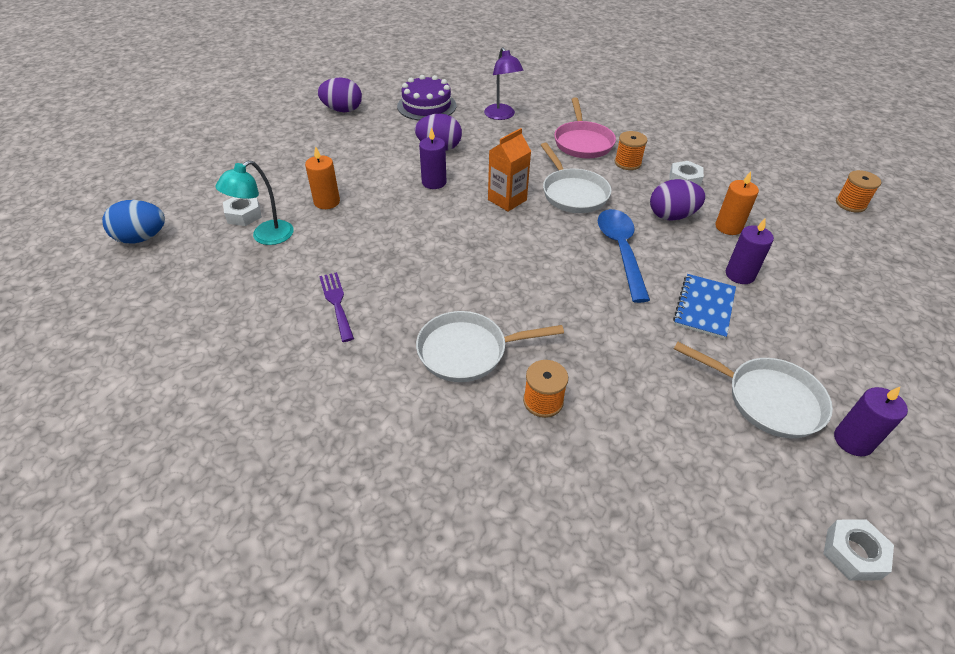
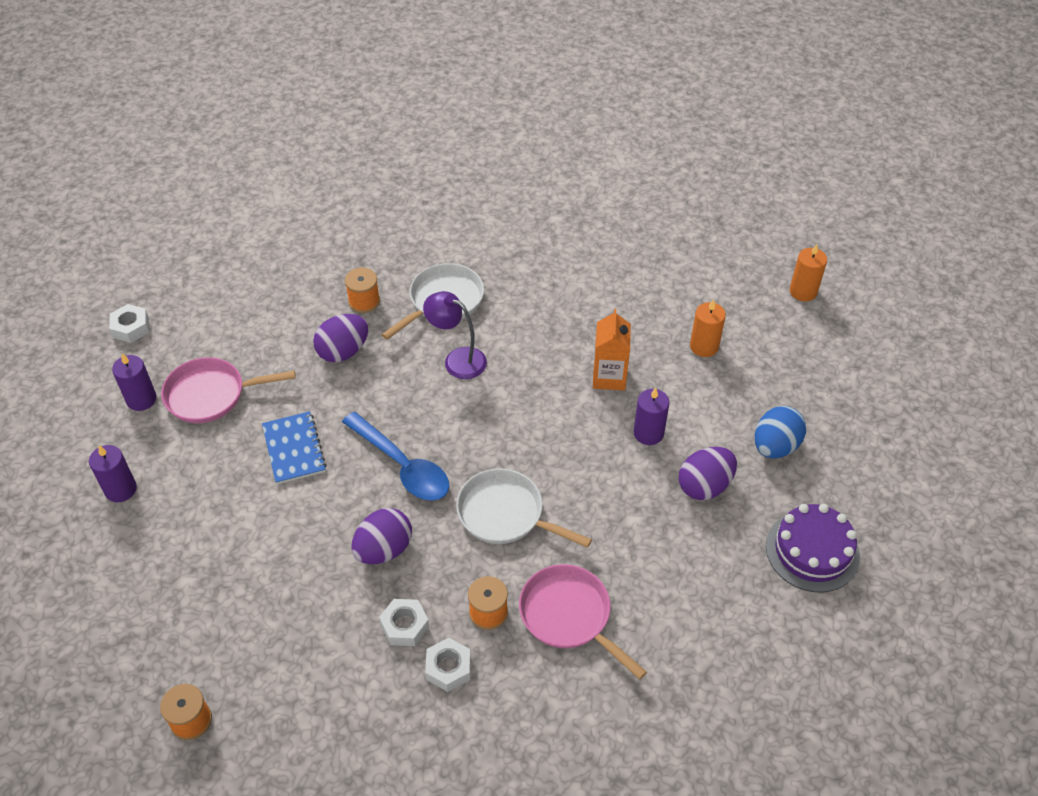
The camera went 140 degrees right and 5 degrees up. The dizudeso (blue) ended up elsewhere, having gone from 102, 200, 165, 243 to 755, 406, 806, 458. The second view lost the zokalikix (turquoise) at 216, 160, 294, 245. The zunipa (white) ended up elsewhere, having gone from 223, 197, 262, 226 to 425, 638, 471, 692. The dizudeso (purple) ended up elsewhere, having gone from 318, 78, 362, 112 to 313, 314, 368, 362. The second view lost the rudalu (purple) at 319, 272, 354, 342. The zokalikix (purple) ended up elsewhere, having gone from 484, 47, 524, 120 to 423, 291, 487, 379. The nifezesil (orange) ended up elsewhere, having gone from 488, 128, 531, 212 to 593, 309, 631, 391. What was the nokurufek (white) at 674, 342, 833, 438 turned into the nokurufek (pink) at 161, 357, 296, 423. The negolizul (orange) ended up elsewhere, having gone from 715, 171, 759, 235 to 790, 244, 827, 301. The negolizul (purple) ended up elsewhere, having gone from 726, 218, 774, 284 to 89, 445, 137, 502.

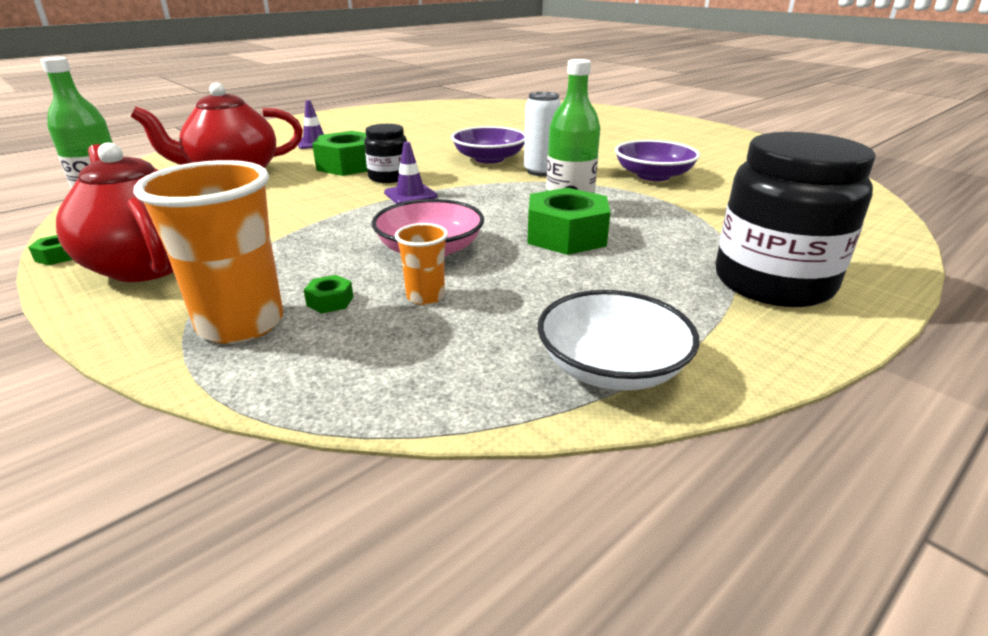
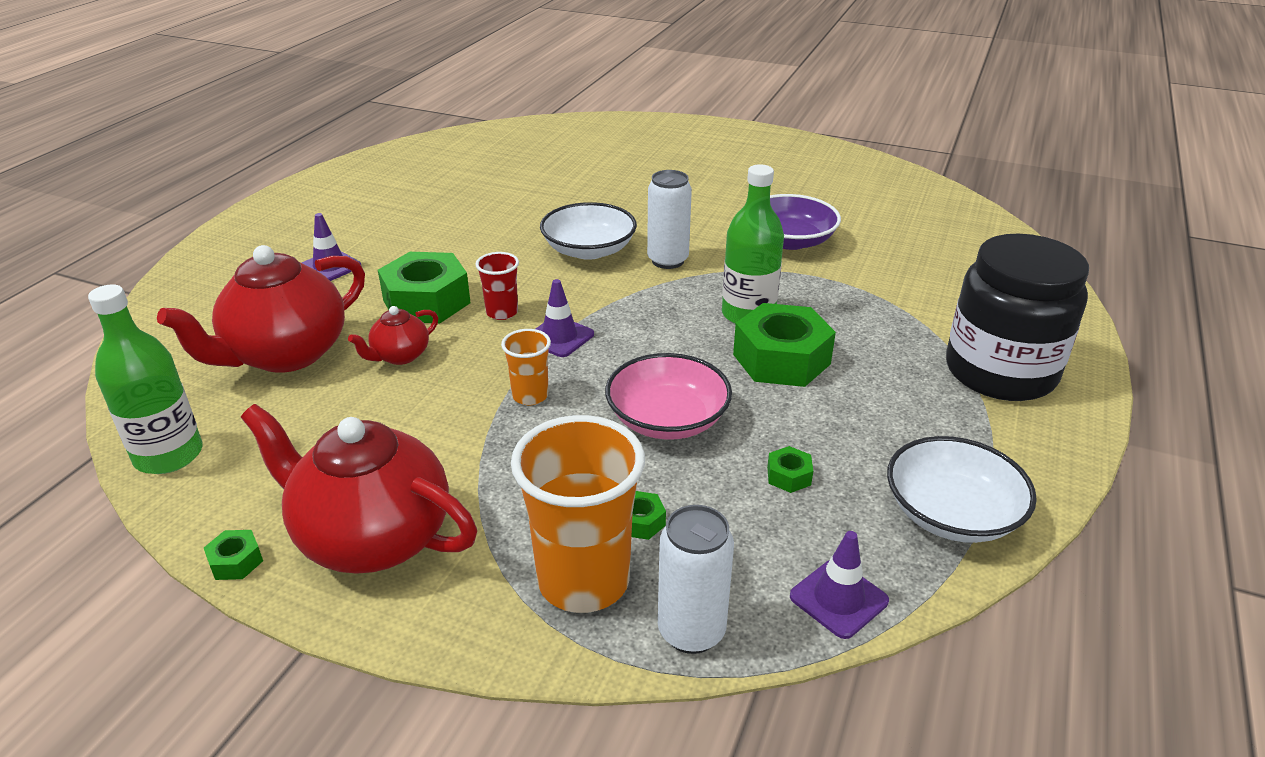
The camera went 25 degrees left and 5 degrees up. Where the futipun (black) stood at 364, 124, 407, 183, the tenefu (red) came to stand at 475, 252, 519, 320. The tenefu (orange) ended up elsewhere, having gone from 395, 223, 448, 305 to 501, 329, 551, 405. What was the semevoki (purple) at 451, 126, 525, 164 turned into the semevoki (white) at 540, 202, 637, 260. The second view gained the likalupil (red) at 348, 306, 438, 365. The second view gained the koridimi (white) at 658, 505, 734, 654. The second view gained the zunipa (green) at 767, 446, 813, 493. The second view gained the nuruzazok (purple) at 790, 531, 889, 639.

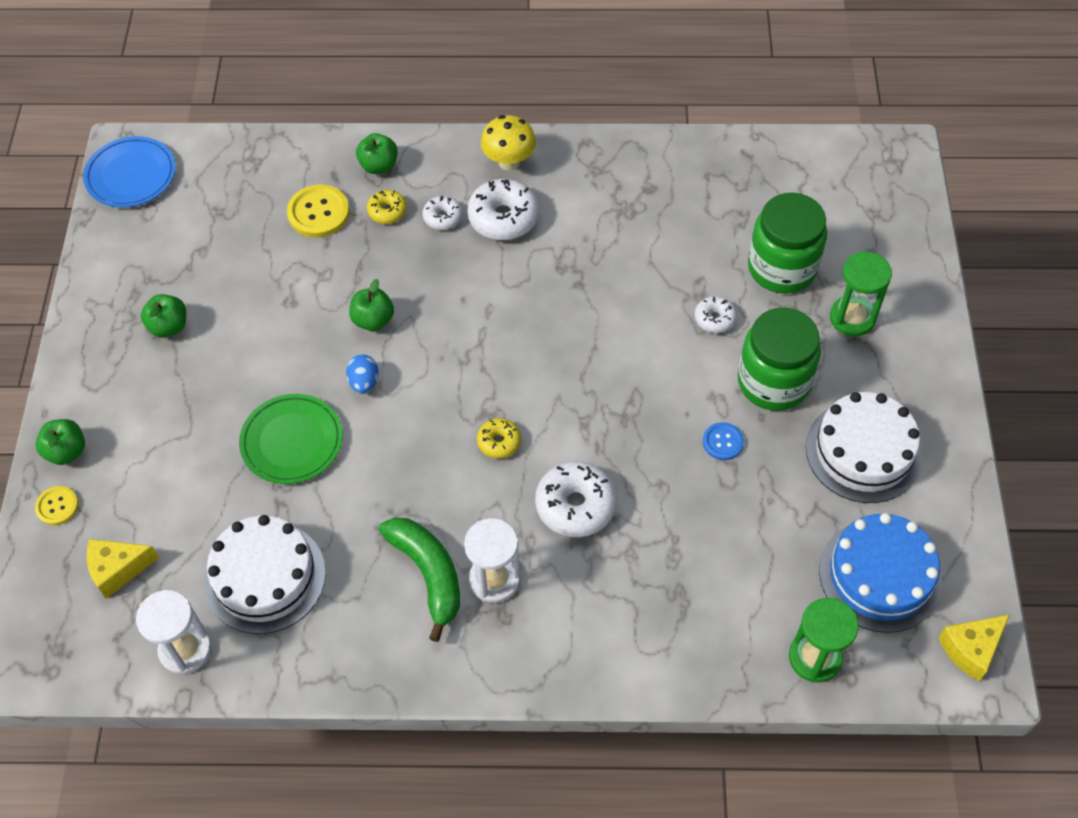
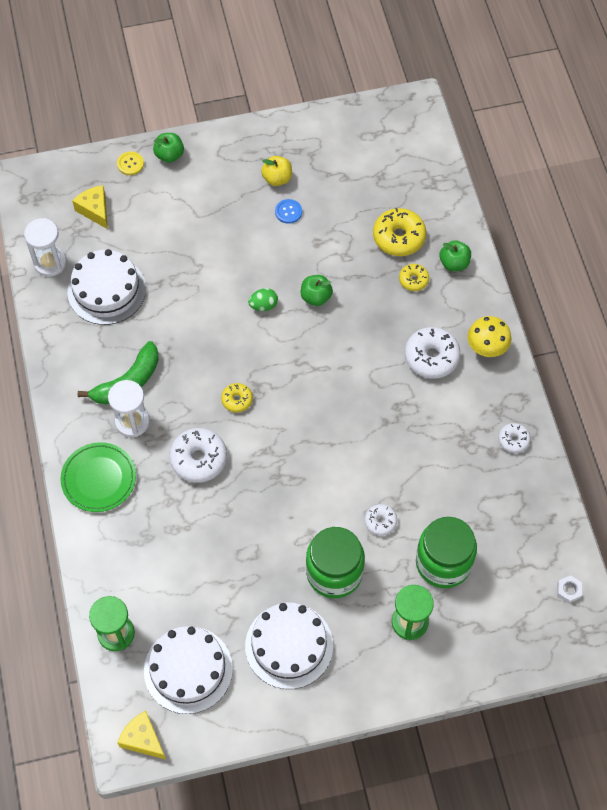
The camera went 75 degrees right and 5 degrees up. The second view lost the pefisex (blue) at 83, 136, 176, 208. What was the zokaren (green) at 141, 294, 186, 337 turned into the zokaren (yellow) at 261, 156, 292, 186. The pefisex (green) ended up elsewhere, having gone from 239, 394, 343, 484 to 60, 442, 136, 512. Where the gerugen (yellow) stood at 287, 185, 350, 237, the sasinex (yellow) came to stand at 373, 208, 426, 256. What was the dizudeso (blue) at 346, 354, 379, 394 turned into the dizudeso (green) at 248, 288, 278, 311. The sasinex (white) ended up elsewhere, having gone from 422, 196, 463, 230 to 498, 423, 531, 453. The gerugen (blue) ended up elsewhere, having gone from 703, 422, 744, 460 to 275, 199, 302, 224. What was the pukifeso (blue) at 819, 513, 942, 633 turned into the pukifeso (white) at 144, 626, 233, 714. The second view gained the zunipa (white) at 557, 575, 582, 603.

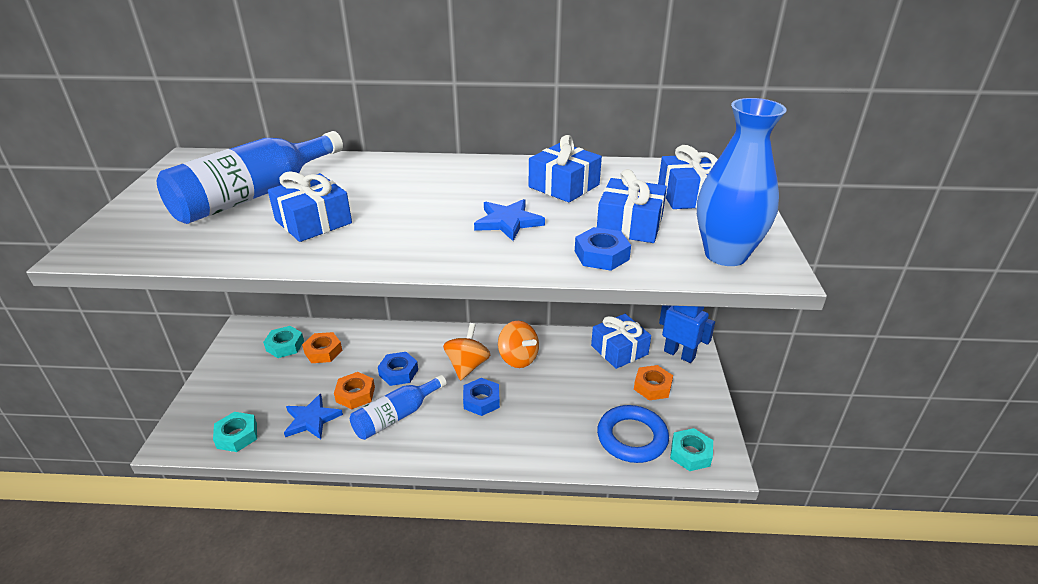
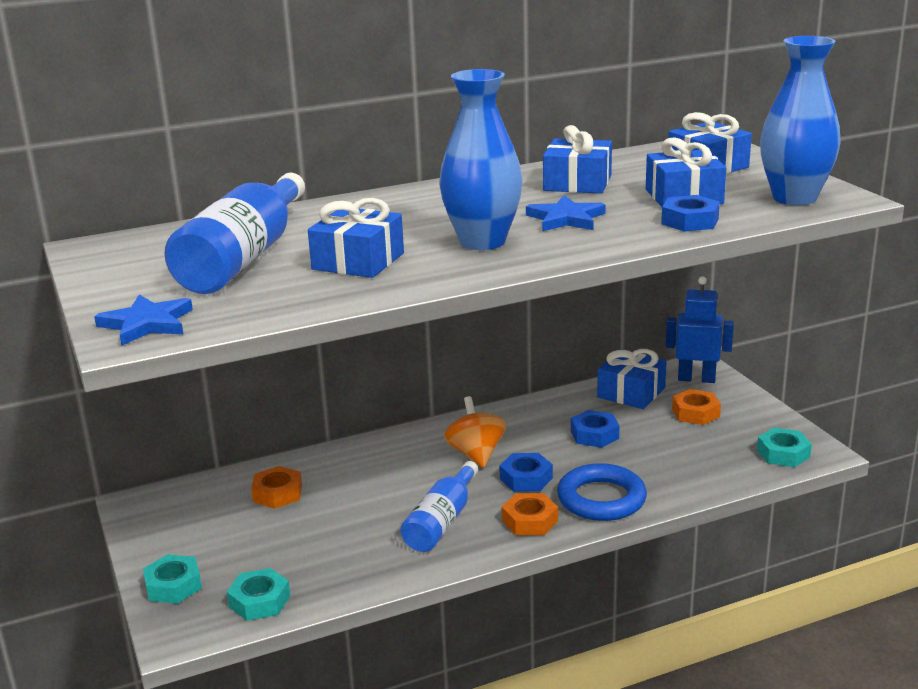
The camera went 25 degrees left and 10 degrees down. The zunipa (turquoise) ended up elsewhere, having gone from 263, 326, 304, 358 to 143, 554, 202, 604. The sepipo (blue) ended up elsewhere, having gone from 284, 393, 343, 439 to 94, 294, 193, 346. The zunipa (orange) ended up elsewhere, having gone from 334, 372, 375, 409 to 502, 493, 558, 535. The zunipa (blue) ended up elsewhere, having gone from 378, 352, 418, 386 to 571, 410, 619, 448. The second view lost the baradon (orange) at 498, 321, 539, 368. The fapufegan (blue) ended up elsewhere, having gone from 597, 405, 669, 463 to 557, 463, 647, 521. The second view gained the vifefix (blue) at 439, 69, 523, 250.

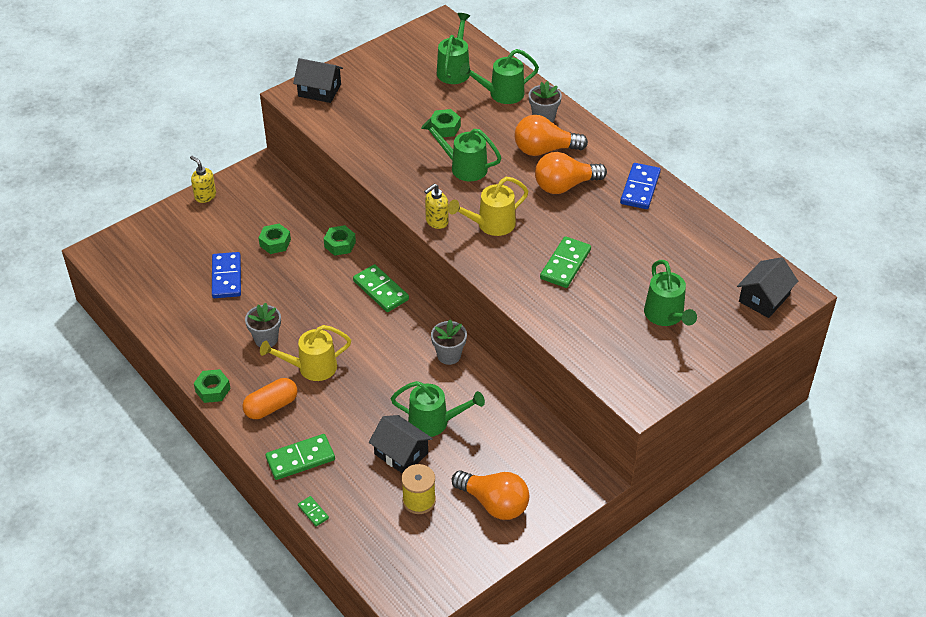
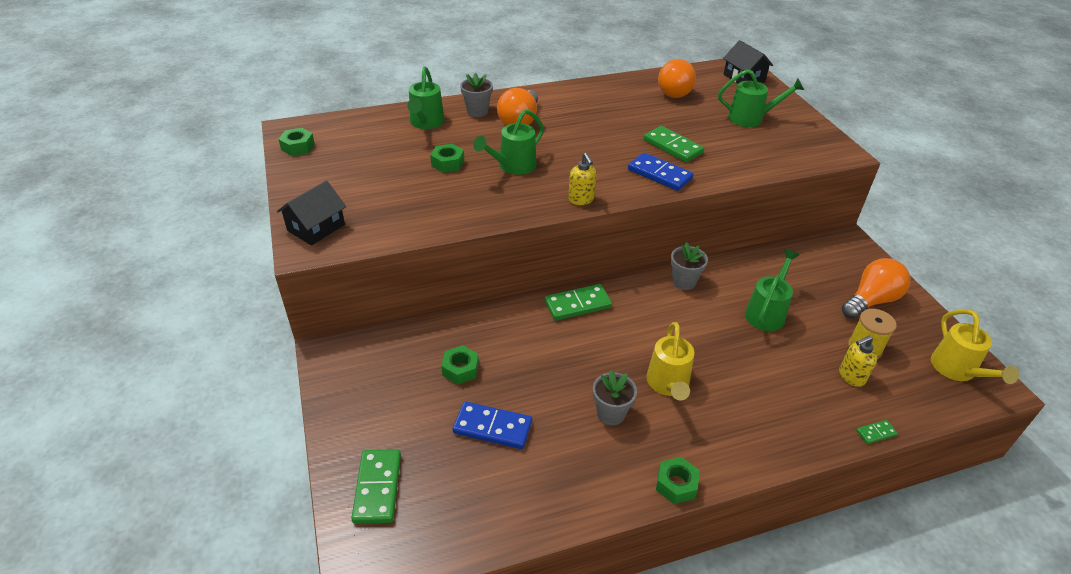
The camera went 70 degrees left and 5 degrees down. The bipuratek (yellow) ended up elsewhere, having gone from 190, 156, 216, 203 to 839, 336, 877, 387. The second view lost the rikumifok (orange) at 243, 378, 297, 419. The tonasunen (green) ended up elsewhere, having gone from 265, 434, 335, 480 to 351, 449, 401, 524. The zunipa (green) ended up elsewhere, having gone from 324, 225, 356, 256 to 278, 128, 315, 156. The second view lost the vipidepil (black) at 369, 415, 433, 473. The second view lost the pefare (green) at 437, 13, 470, 84. The pefare (yellow) ended up elsewhere, having gone from 448, 177, 528, 236 to 931, 309, 1019, 384. The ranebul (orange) ended up elsewhere, having gone from 535, 152, 607, 194 to 658, 59, 696, 98. The tonasunen (blue) ended up elsewhere, having gone from 620, 163, 661, 209 to 628, 153, 694, 191.

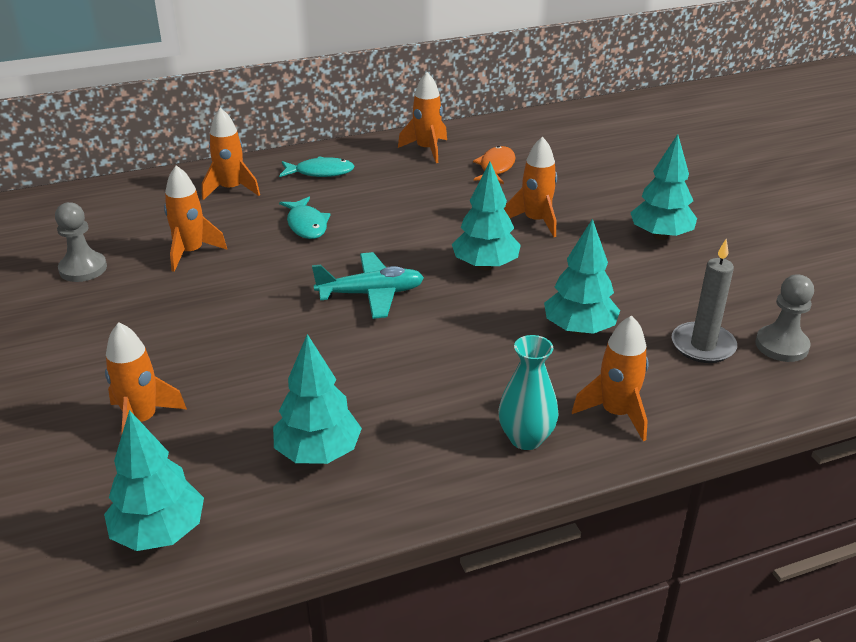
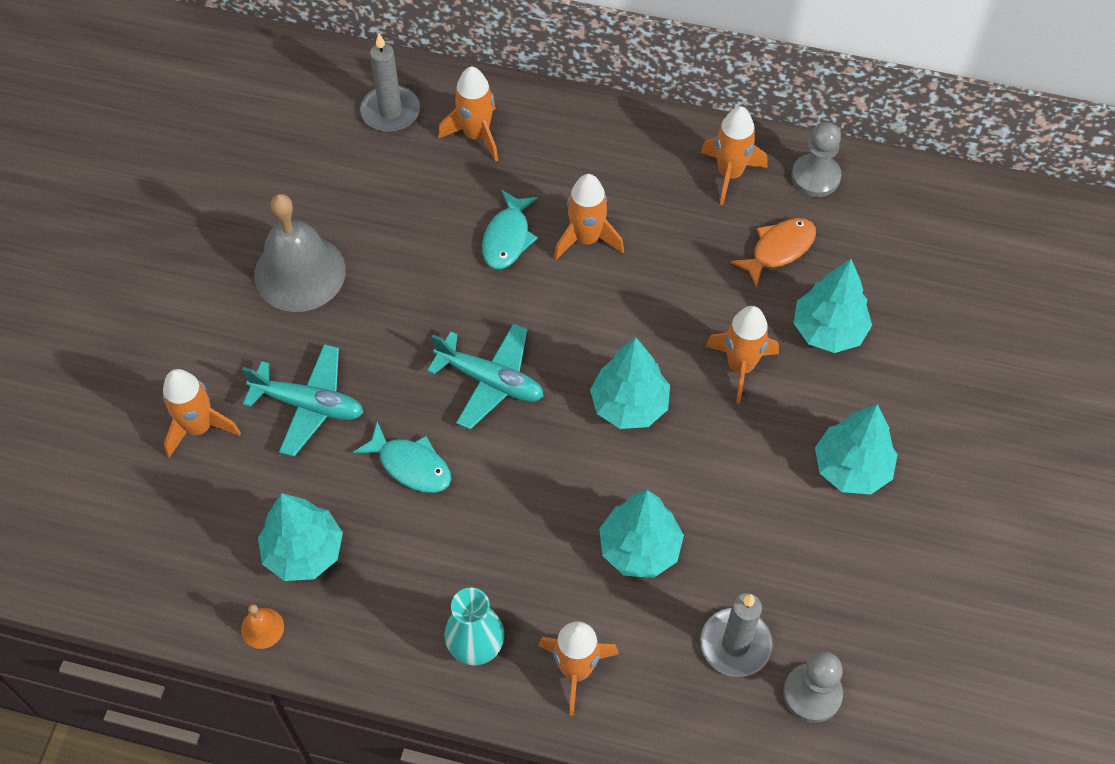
The camera went 35 degrees right and 25 degrees up. The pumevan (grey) ended up elsewhere, having gone from 55, 202, 107, 282 to 791, 122, 841, 197. The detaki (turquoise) ended up elsewhere, having gone from 104, 410, 204, 551 to 794, 259, 872, 353. The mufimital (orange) ended up elsewhere, having gone from 164, 165, 227, 272 to 554, 174, 624, 260. The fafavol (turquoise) ended up elsewhere, having gone from 279, 156, 355, 177 to 353, 421, 451, 493. The second view gained the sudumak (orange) at 241, 604, 284, 649. The second view gained the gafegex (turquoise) at 242, 344, 364, 457. The second view gained the sudumak (grey) at 254, 194, 346, 312. The second view gained the negolizul (grey) at 360, 33, 420, 132.

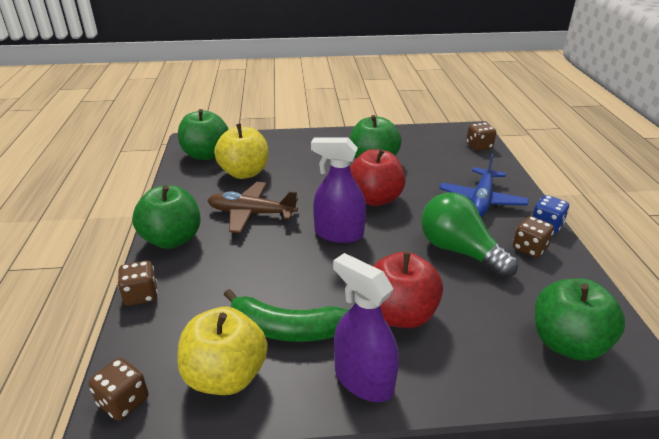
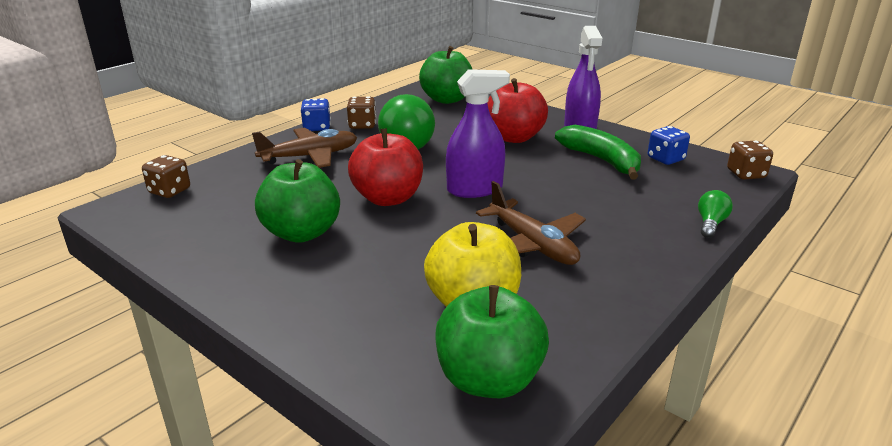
The camera went 135 degrees left and 5 degrees down. Where the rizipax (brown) stood at 118, 261, 158, 306, the ranebul (green) came to stand at 698, 190, 733, 238. The second view lost the zokaren (green) at 132, 185, 201, 249. Where the zokaren (yellow) stood at 177, 307, 267, 395, the rizipax (blue) came to stand at 648, 126, 690, 165. The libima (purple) at 311, 137, 366, 243 ended up facing another way, 75 degrees counterclockwise from before. What was the gafegex (blue) at 439, 154, 529, 217 turned into the gafegex (brown) at 252, 128, 357, 168.

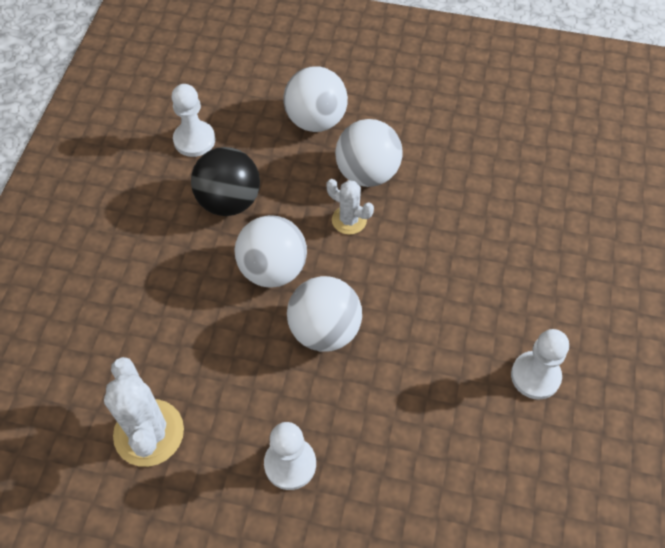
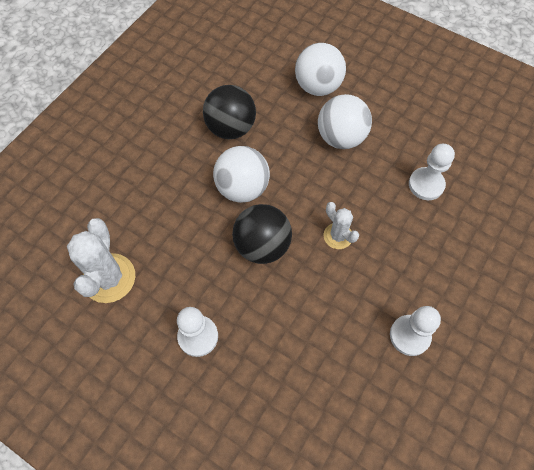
The camera went 20 degrees right and 5 degrees up. The pumevan (white) ended up elsewhere, having gone from 171, 84, 215, 157 to 409, 144, 455, 200. What was the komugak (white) at 287, 276, 362, 352 turned into the komugak (black) at 232, 204, 292, 264. The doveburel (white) ended up elsewhere, having gone from 326, 179, 374, 235 to 324, 202, 359, 249.

